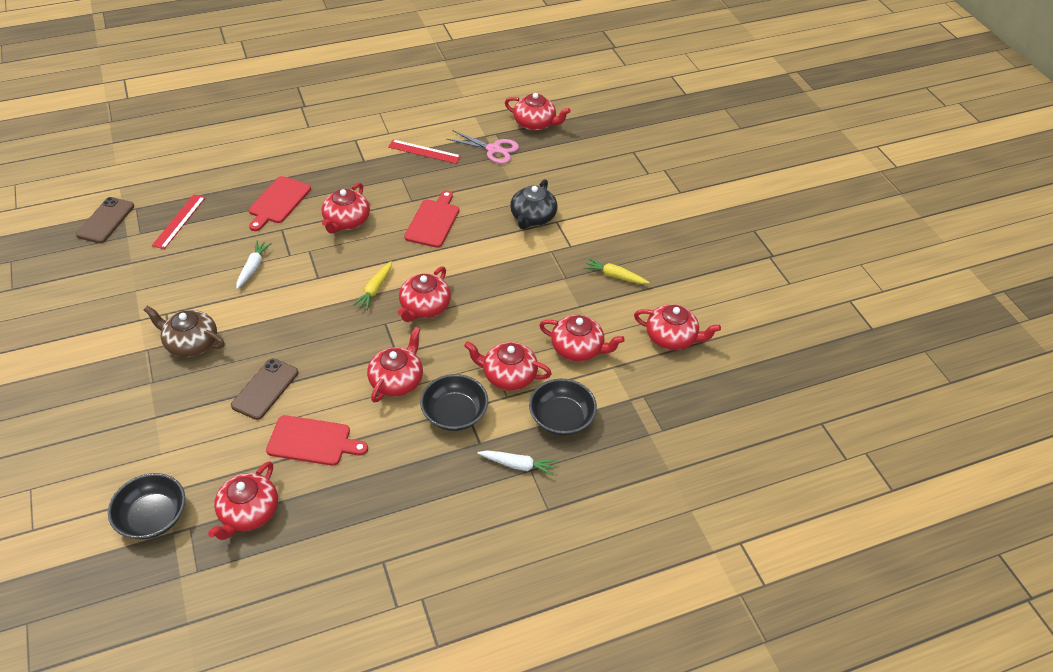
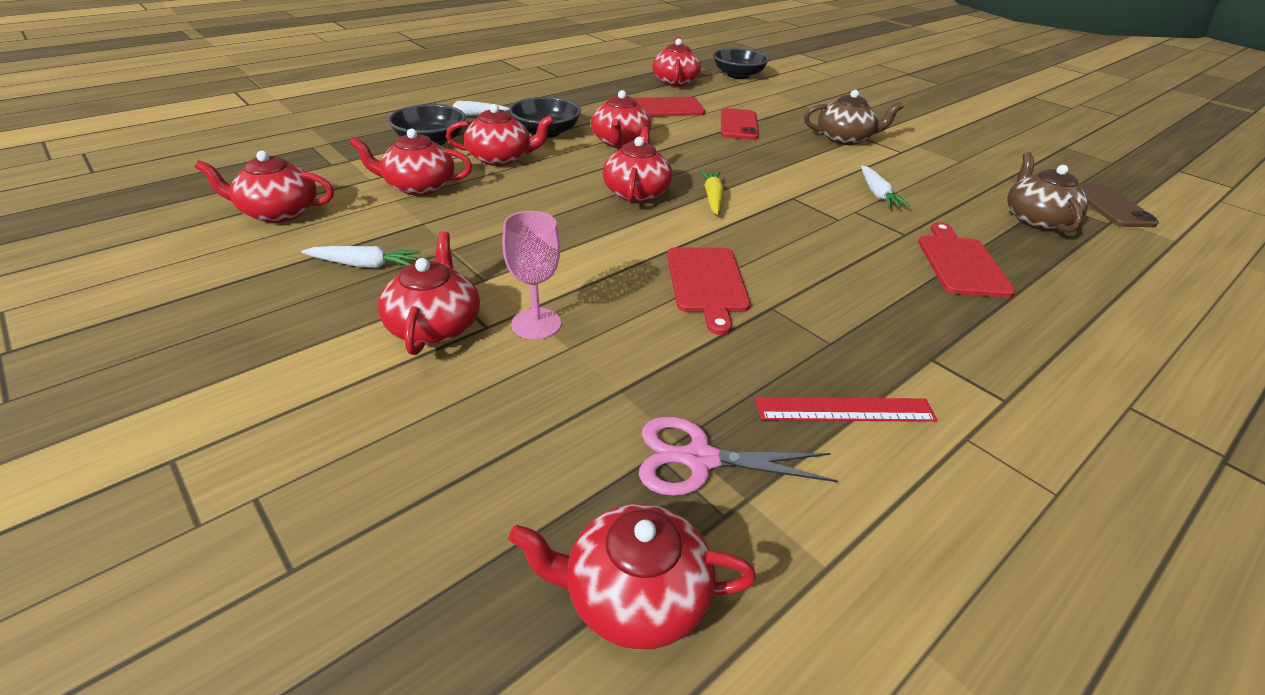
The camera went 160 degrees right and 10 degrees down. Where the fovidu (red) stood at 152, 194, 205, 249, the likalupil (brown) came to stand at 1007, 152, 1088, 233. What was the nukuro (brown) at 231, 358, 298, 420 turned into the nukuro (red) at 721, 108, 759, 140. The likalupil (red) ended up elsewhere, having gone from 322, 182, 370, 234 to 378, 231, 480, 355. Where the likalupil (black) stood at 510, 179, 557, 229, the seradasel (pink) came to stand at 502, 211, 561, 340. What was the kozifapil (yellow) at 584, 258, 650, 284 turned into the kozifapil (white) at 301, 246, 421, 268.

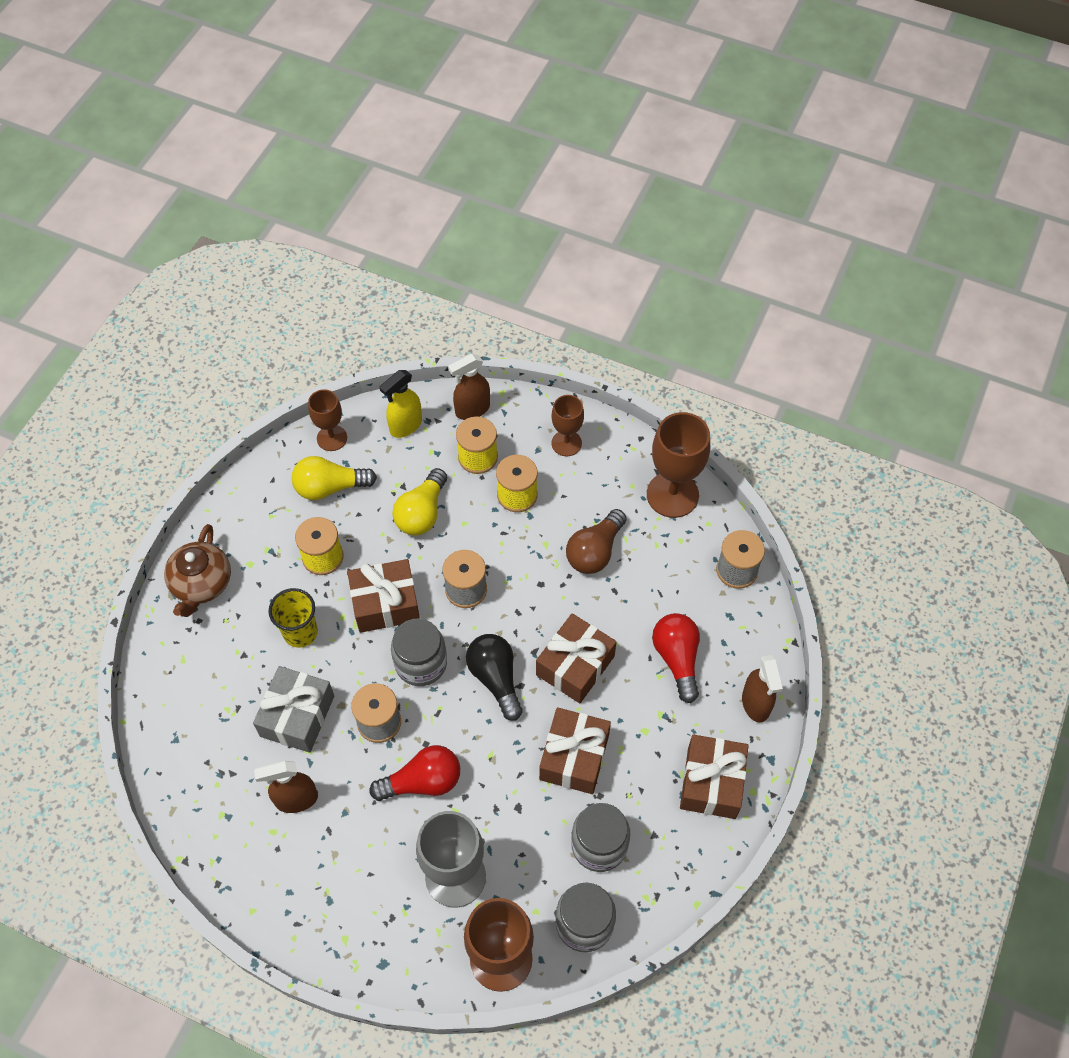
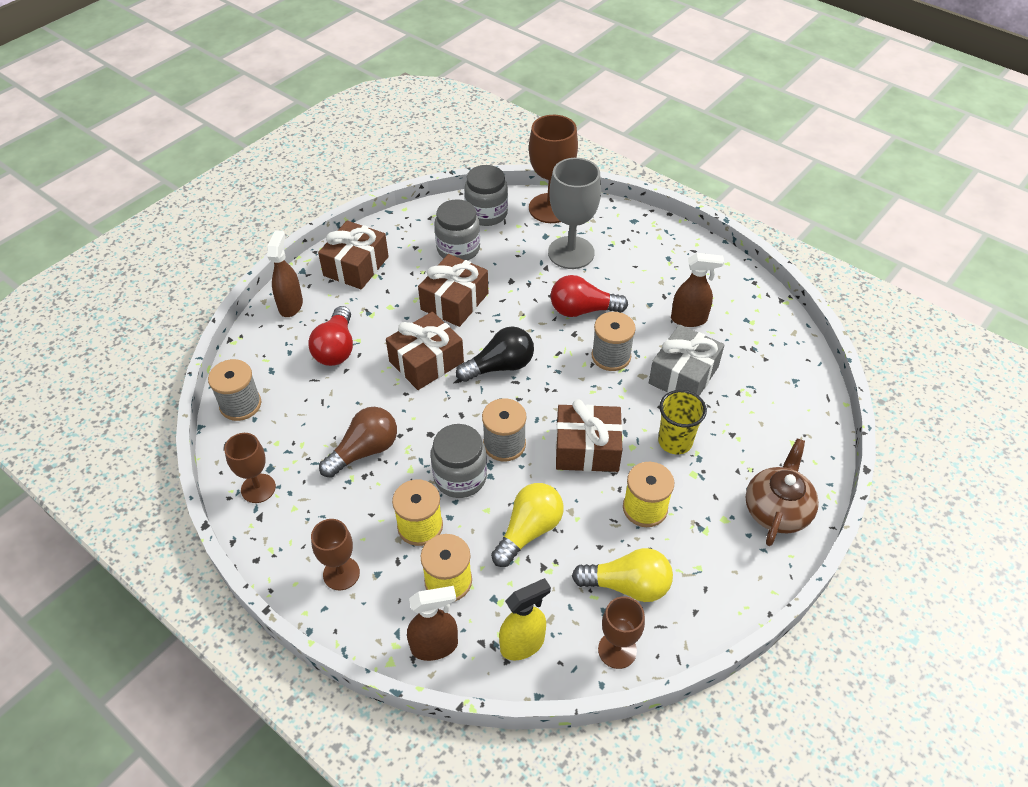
The camera went 165 degrees left and 10 degrees down. The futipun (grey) ended up elsewhere, having gone from 391, 618, 447, 686 to 431, 424, 487, 498. The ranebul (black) at 466, 634, 523, 721 ended up facing another way, 105 degrees counterclockwise from before. The size of the seradasel (brown) at 647, 412, 710, 518 changed by a factor of 0.59.

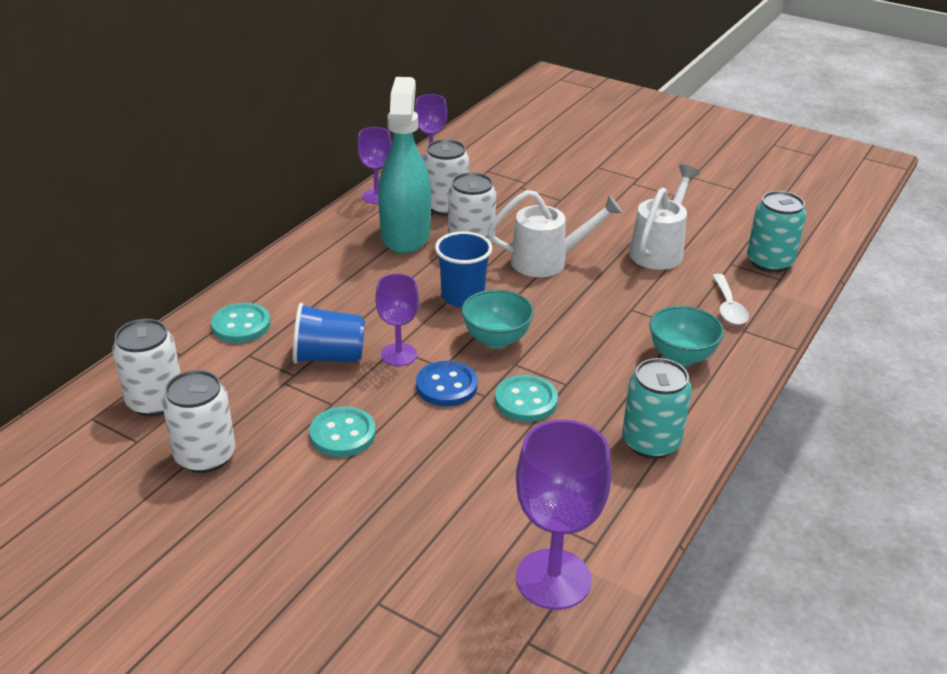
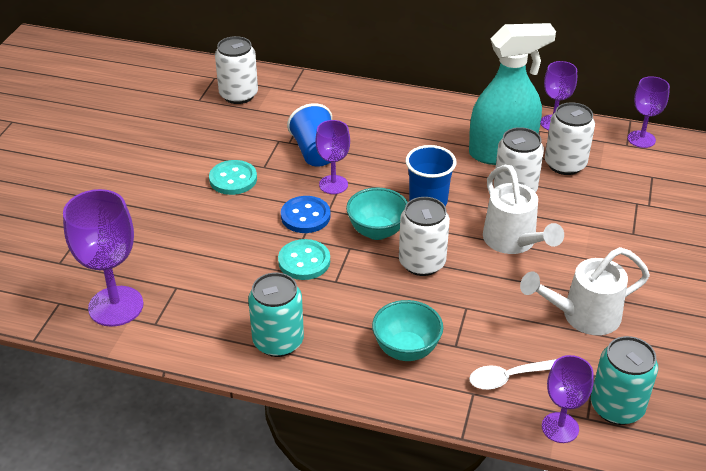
The camera went 75 degrees right and 5 degrees up. The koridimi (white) ended up elsewhere, having gone from 162, 370, 236, 473 to 399, 197, 450, 276. The second view lost the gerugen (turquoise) at 211, 303, 270, 343. The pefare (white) at 629, 164, 700, 270 ended up facing another way, 150 degrees clockwise from before. The second view gained the seradasel (purple) at 542, 355, 594, 443.

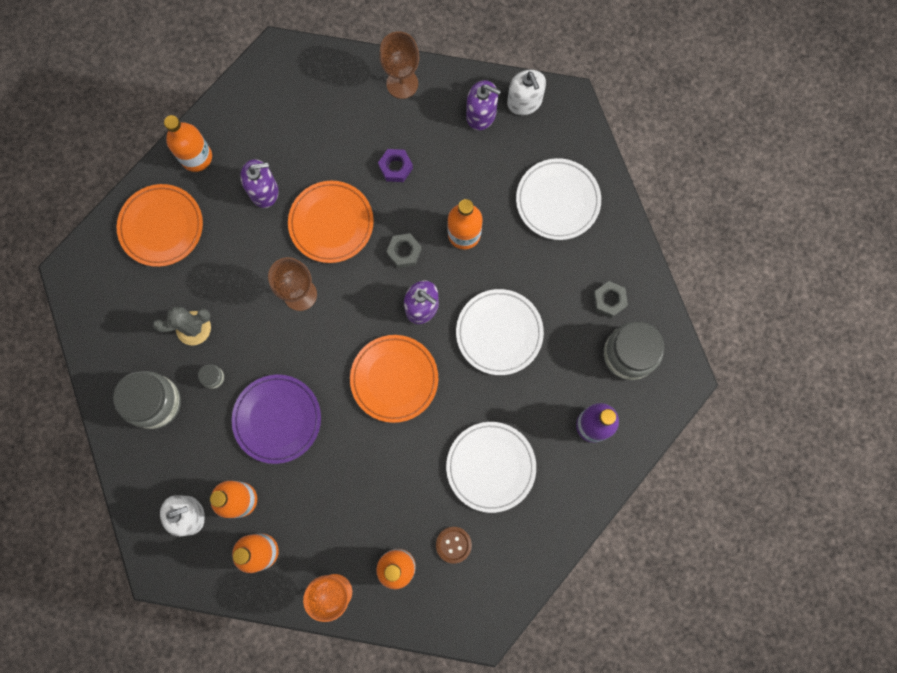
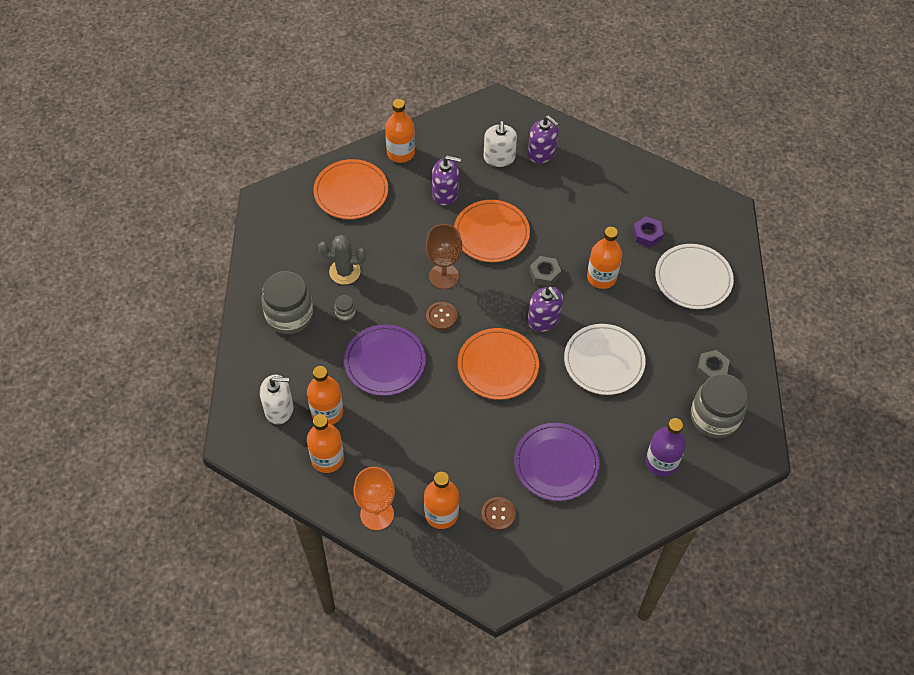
The camera went 20 degrees right and 20 degrees down. The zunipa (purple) ended up elsewhere, having gone from 378, 149, 413, 182 to 633, 217, 664, 247. The second view lost the seradasel (brown) at 379, 31, 419, 99. What was the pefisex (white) at 446, 422, 536, 513 turned into the pefisex (purple) at 514, 423, 600, 501. The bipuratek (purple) ended up elsewhere, having gone from 466, 80, 501, 130 to 528, 115, 559, 164. The bipuratek (white) ended up elsewhere, having gone from 507, 70, 546, 115 to 483, 121, 517, 167. The second view gained the gerugen (brown) at 426, 302, 457, 330.

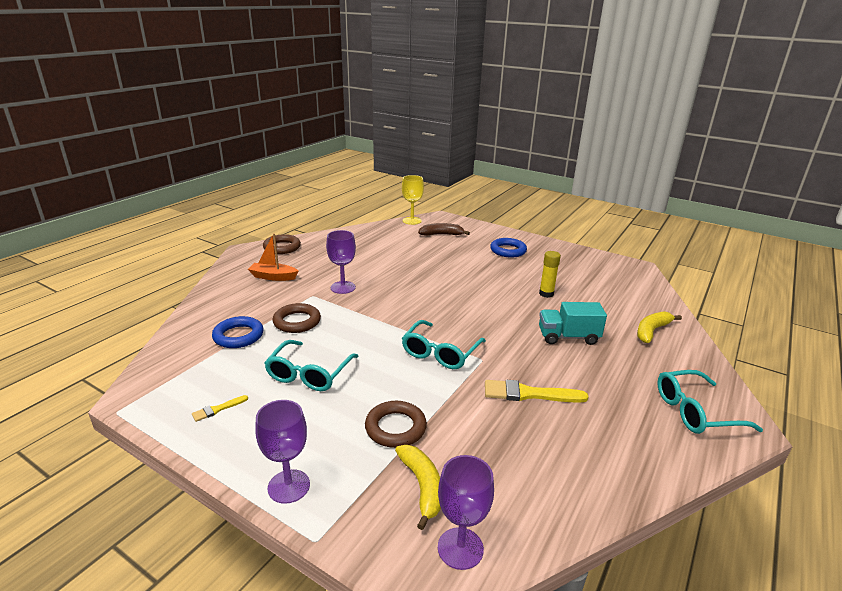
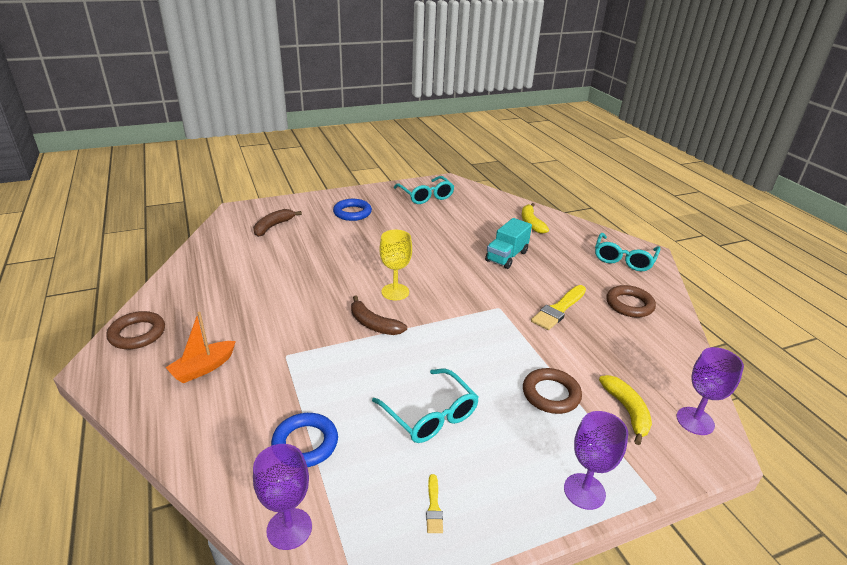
The camera went 55 degrees left and 5 degrees up. The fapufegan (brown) ended up elsewhere, having gone from 272, 303, 321, 333 to 606, 285, 656, 317. The seradasel (purple) ended up elsewhere, having gone from 326, 230, 356, 294 to 253, 444, 312, 550. The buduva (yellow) at 395, 445, 441, 530 ended up facing another way, 60 degrees clockwise from before. The seradasel (yellow) ended up elsewhere, having gone from 402, 175, 424, 225 to 379, 230, 412, 300. The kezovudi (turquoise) ended up elsewhere, having gone from 402, 320, 486, 369 to 394, 176, 455, 204. The second view lost the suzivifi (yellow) at 539, 251, 561, 298. The second view gained the buduva (brown) at 351, 295, 407, 335.

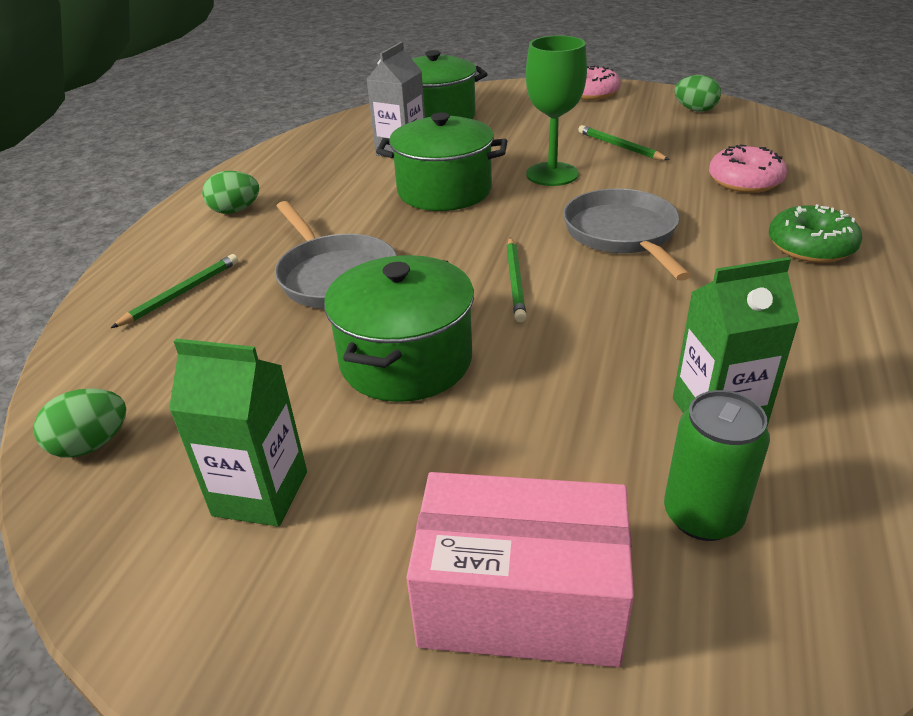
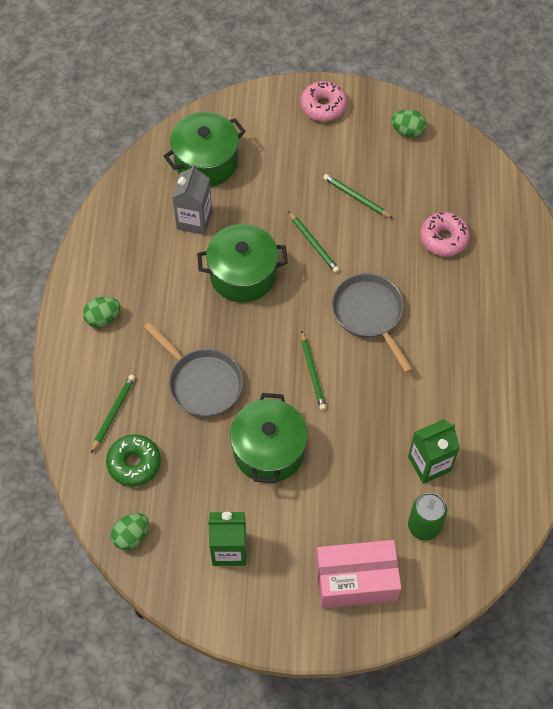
The camera went 15 degrees left and 25 degrees up. Where the seradasel (green) stood at 526, 35, 587, 186, the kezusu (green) came to stand at 288, 211, 339, 273. The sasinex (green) ended up elsewhere, having gone from 769, 204, 862, 263 to 106, 434, 161, 487.

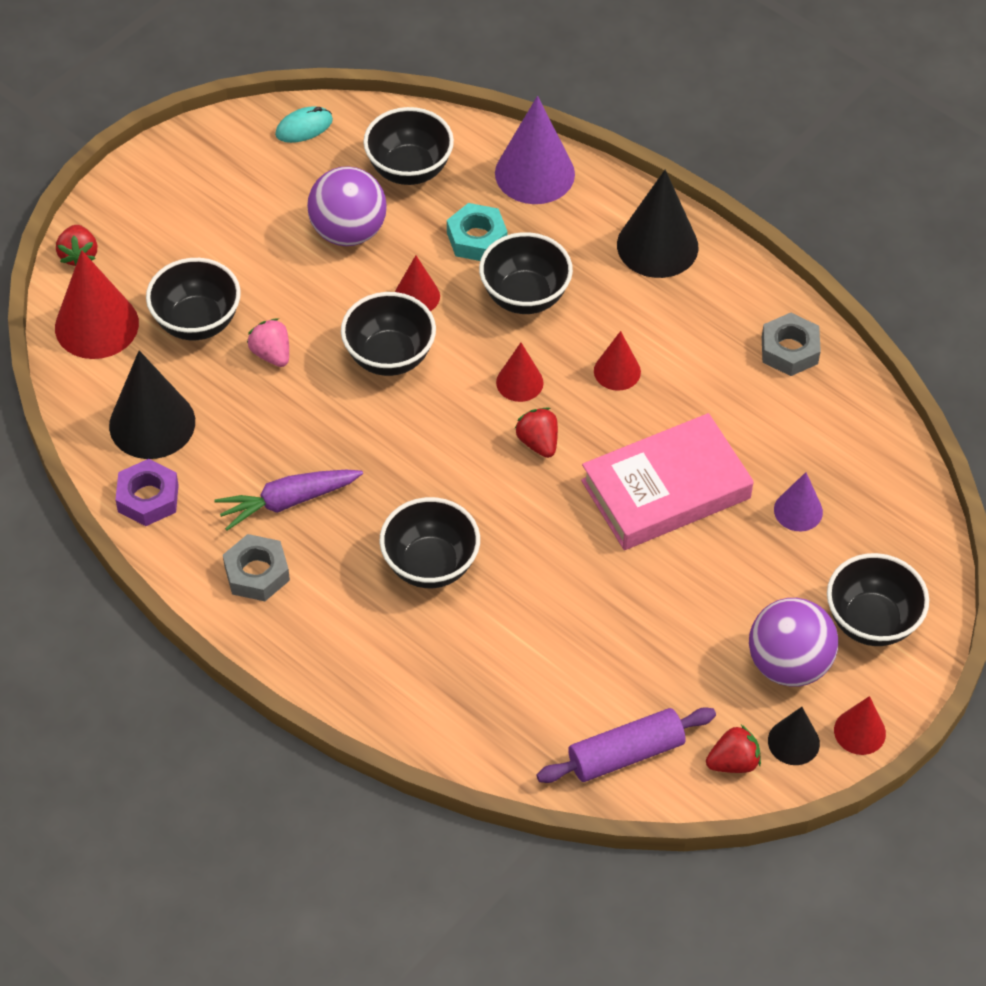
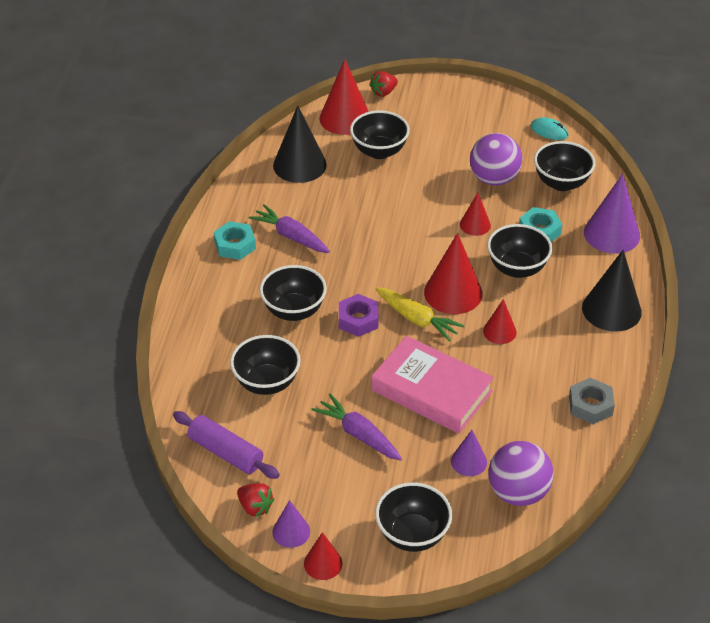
The camera went 60 degrees right and 10 degrees down. The zunipa (purple) ended up elsewhere, having gone from 115, 459, 179, 526 to 339, 294, 379, 337. What was the zunipa (grey) at 223, 534, 290, 601 turned into the zunipa (turquoise) at 214, 221, 256, 260. The second view lost the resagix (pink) at 247, 318, 289, 367. The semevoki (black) ended up elsewhere, having gone from 341, 292, 436, 376 to 230, 335, 301, 395. The size of the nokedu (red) at 496, 343, 544, 402 changed by a factor of 1.80. Where the resagix (red) stood at 515, 408, 558, 458, the kozifapil (yellow) came to stand at 376, 287, 465, 342. The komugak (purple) ended up elsewhere, having gone from 749, 598, 838, 687 to 488, 441, 554, 506. What was the nokedu (black) at 768, 707, 820, 765 turned into the nokedu (purple) at 272, 500, 310, 548. The second view gained the kozifapil (purple) at 311, 394, 402, 461.

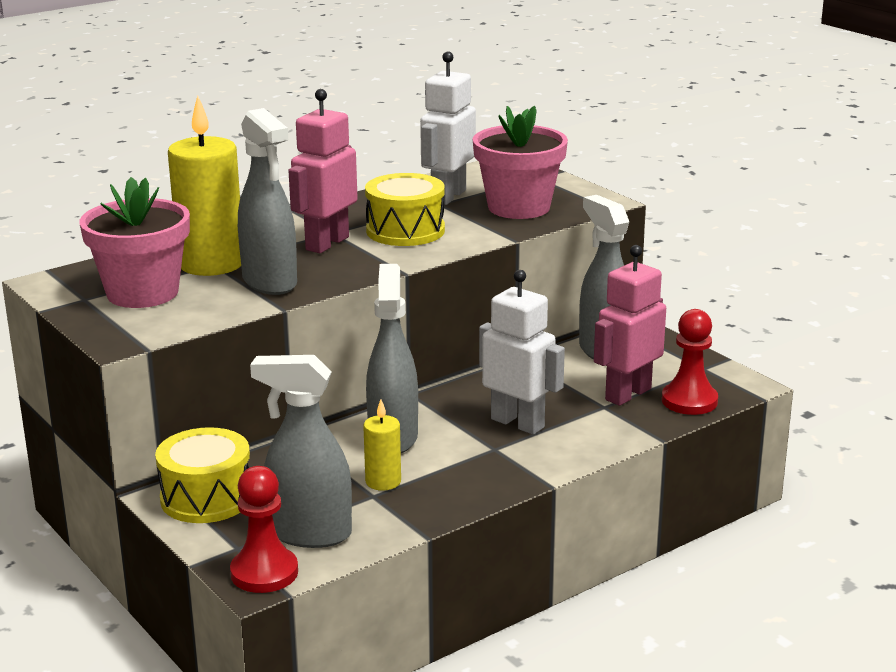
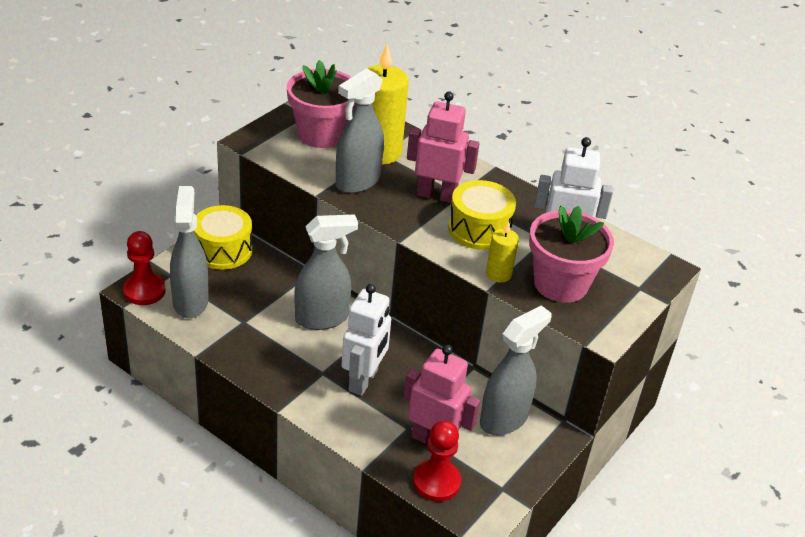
The camera went 70 degrees right and 15 degrees up. The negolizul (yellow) ended up elsewhere, having gone from 363, 399, 401, 491 to 486, 220, 519, 283.

